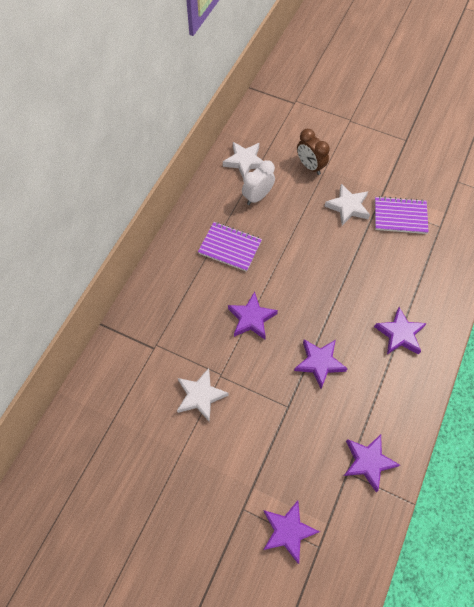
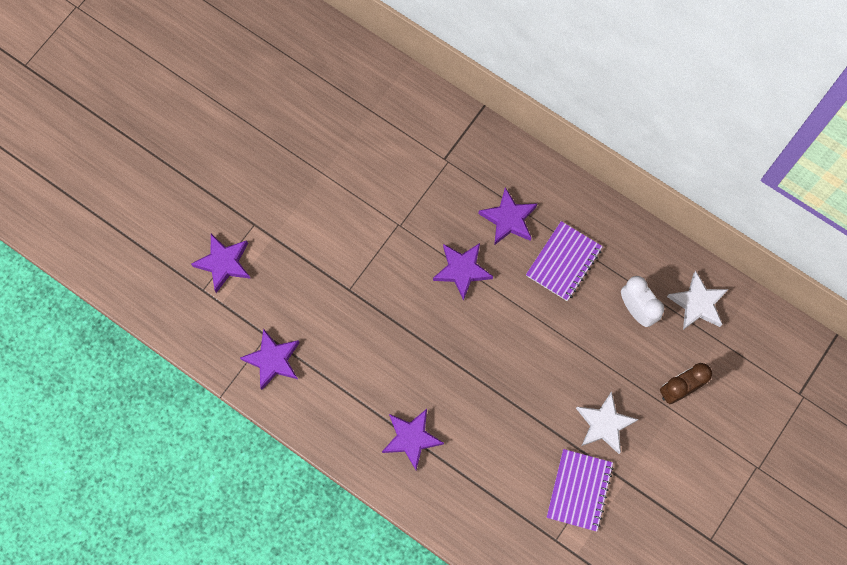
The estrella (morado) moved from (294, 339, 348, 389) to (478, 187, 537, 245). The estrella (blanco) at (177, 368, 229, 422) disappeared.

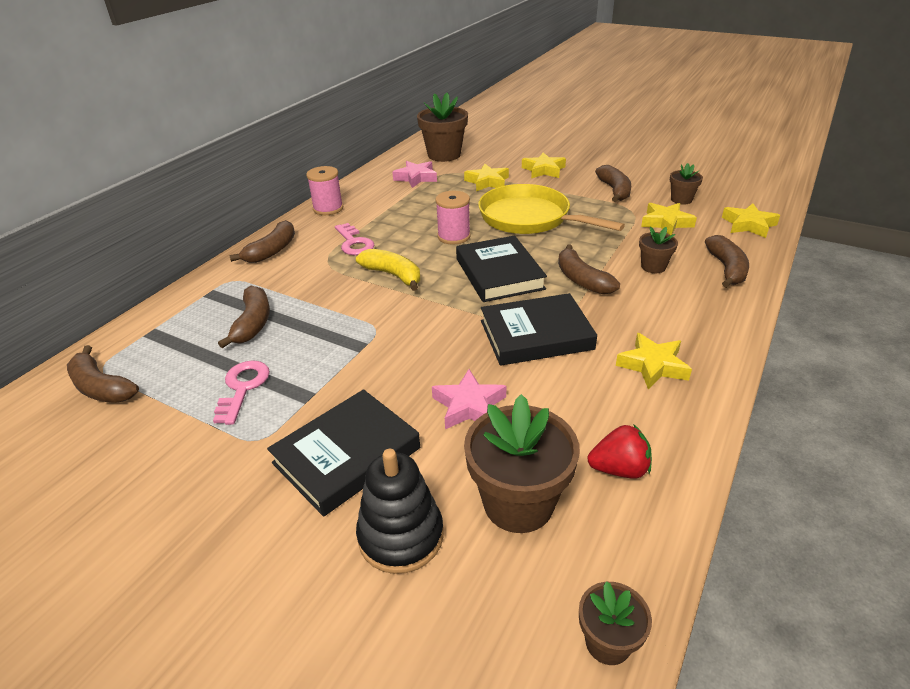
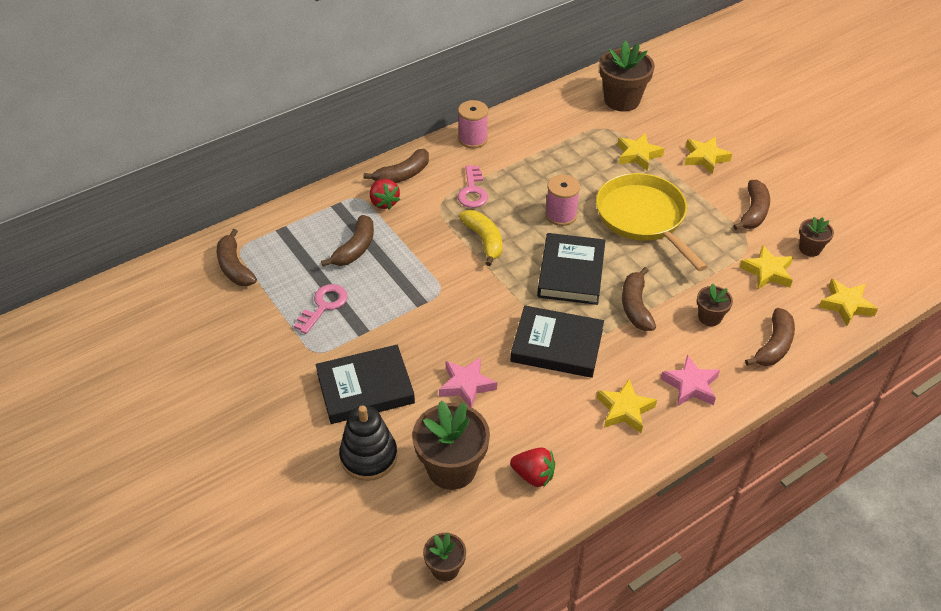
The estrella (rosa) moved from (392, 161, 437, 188) to (661, 355, 720, 406). The fresa (rojo) at (370, 179, 400, 210) appeared.

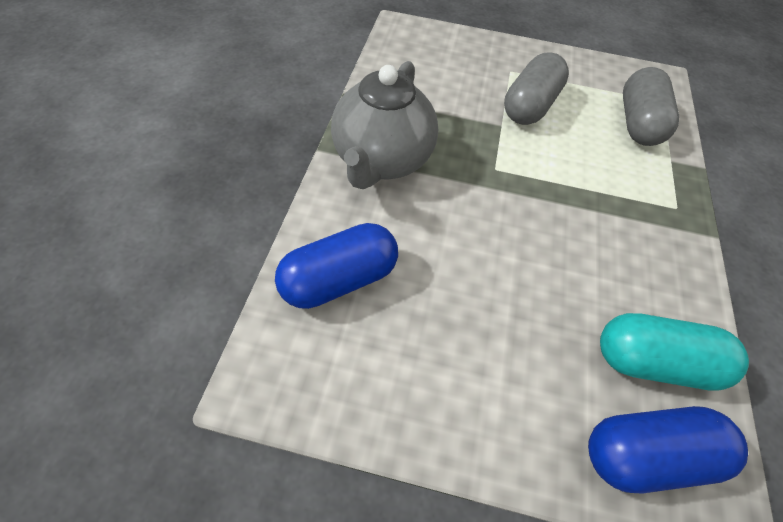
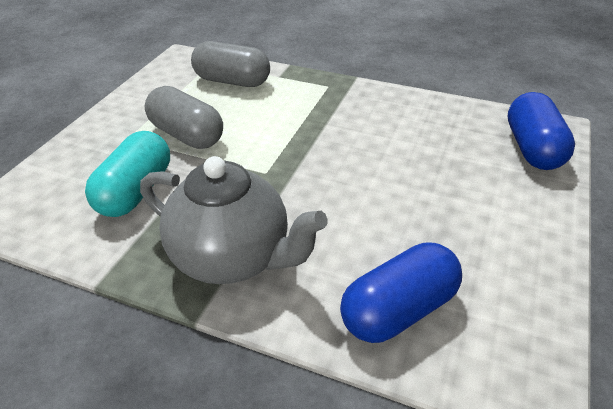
The cápsula (azul) at (275, 223, 398, 309) turned 75 degrees clockwise. The cápsula (turquesa) moved from (600, 313, 749, 391) to (85, 131, 170, 217).

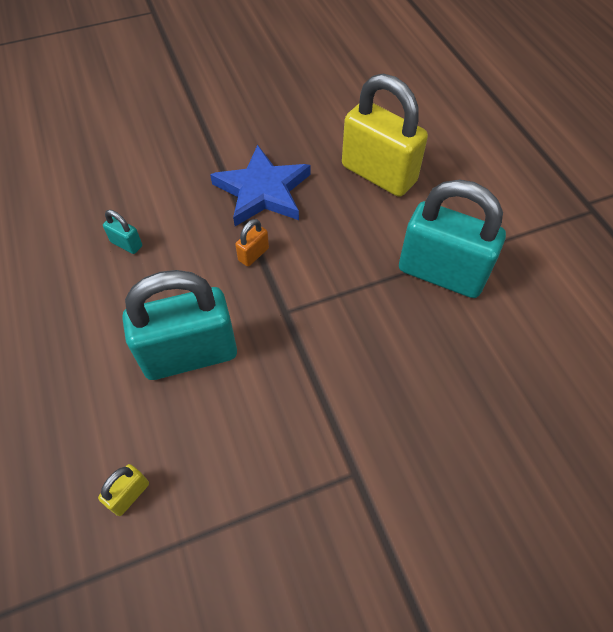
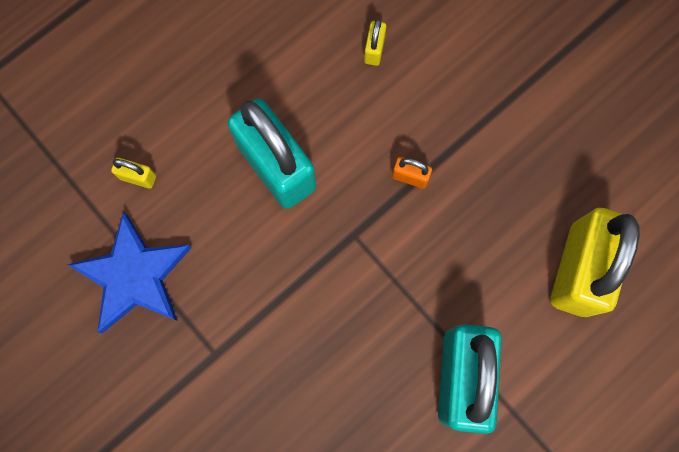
The estrella (azul) moved from (210, 145, 311, 226) to (67, 212, 192, 333). The candado (turquesa) at (103, 210, 142, 254) became the candado (amarillo) at (364, 18, 387, 66).

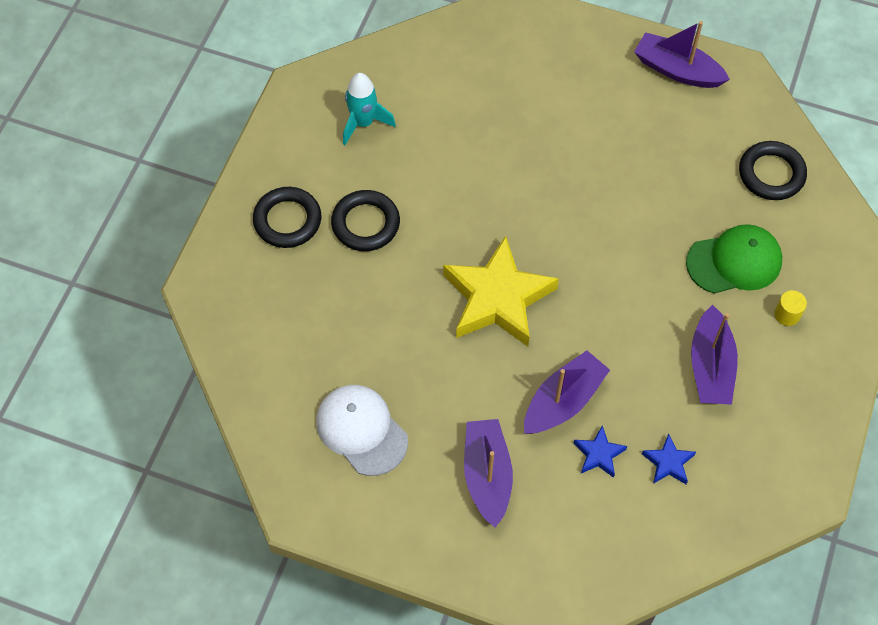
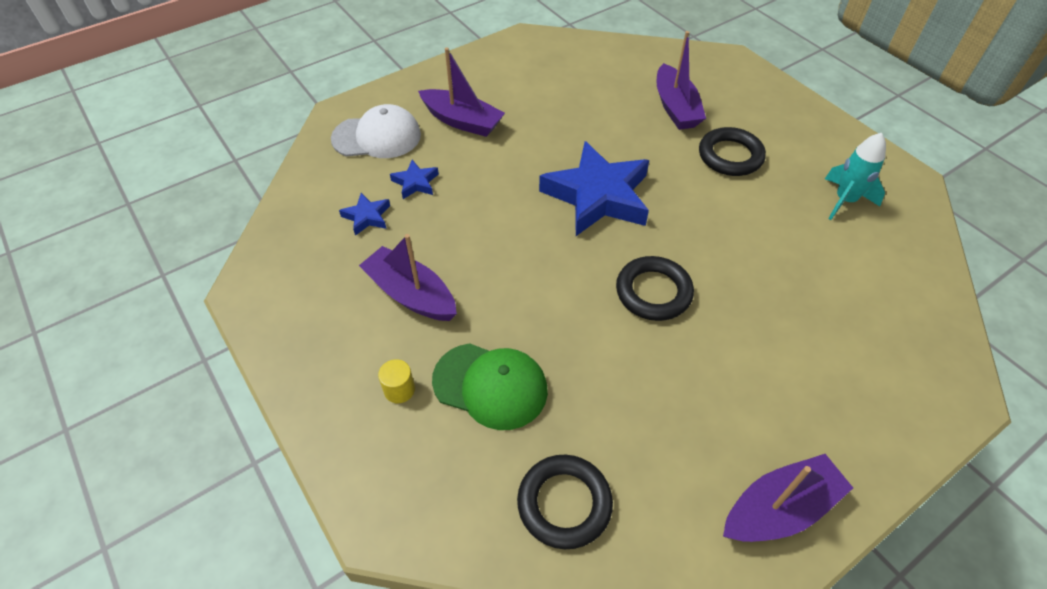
The anillo (negro) moved from (253, 187, 321, 248) to (616, 256, 694, 321). The gorra (verde) at (686, 224, 782, 294) turned 90 degrees counterclockwise. The estrella (amarillo) at (443, 236, 559, 346) became the estrella (azul) at (539, 141, 649, 236). The barco (morado) moved from (524, 351, 610, 434) to (656, 31, 706, 130). The gorra (blanco) moved from (316, 385, 408, 476) to (331, 104, 421, 158).

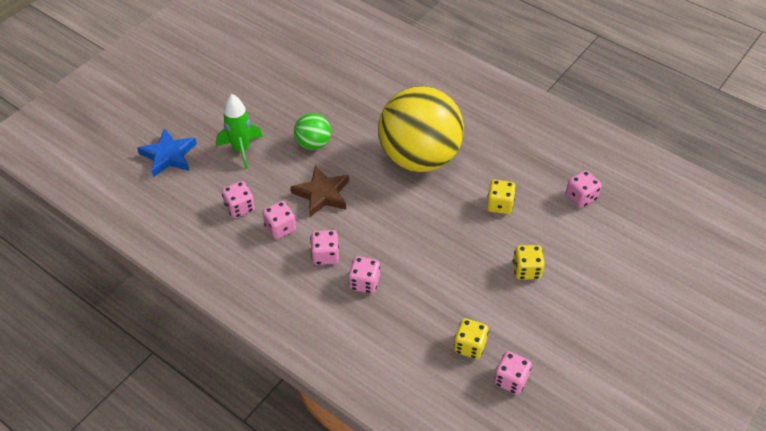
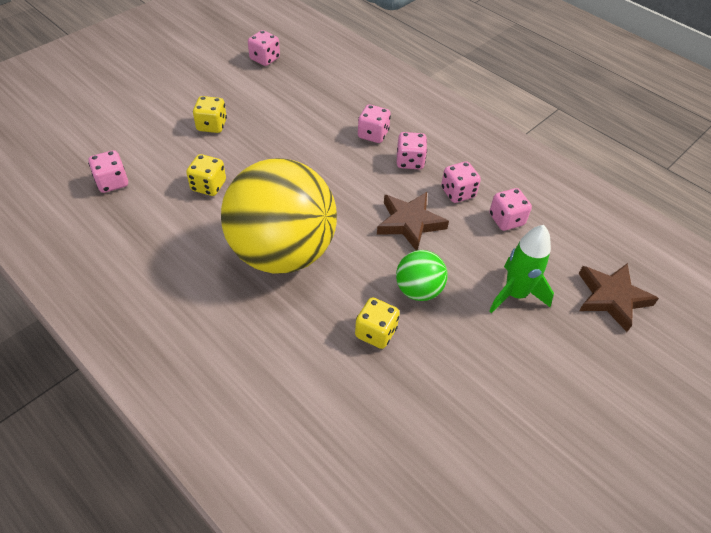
The estrella (azul) at (137, 128, 197, 177) became the estrella (marrón) at (579, 263, 659, 332). The dado (amarillo) moved from (453, 318, 489, 359) to (355, 297, 400, 349).

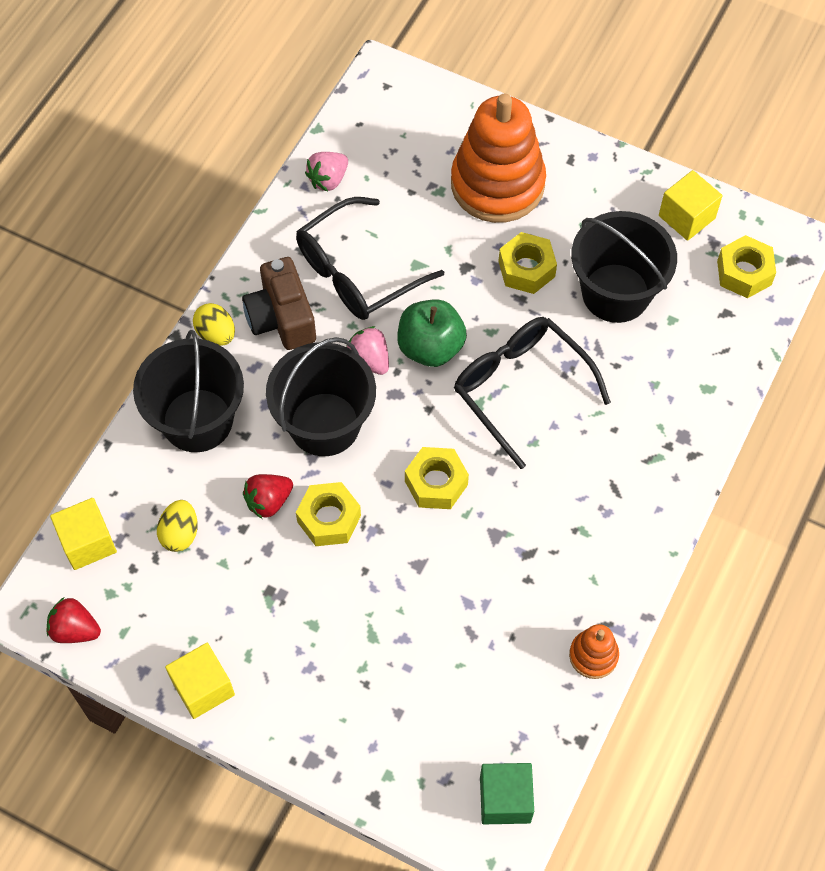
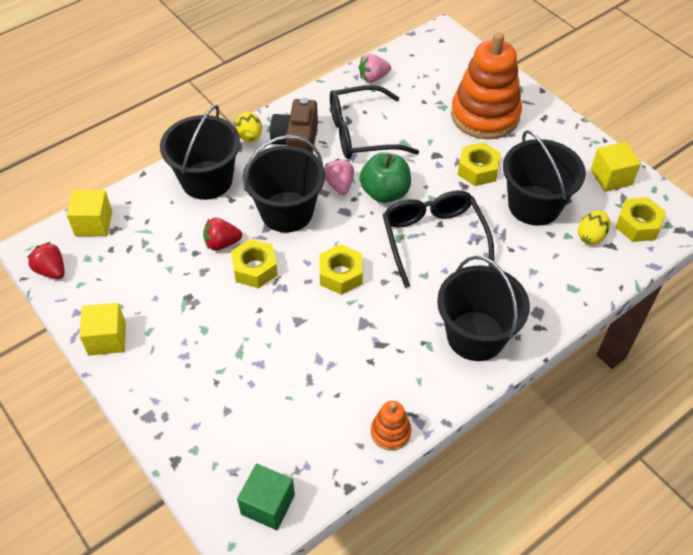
The huevo (amarillo) moved from (157, 500, 198, 552) to (578, 211, 610, 244). The balde (negro) at (437, 256, 530, 361) appeared.

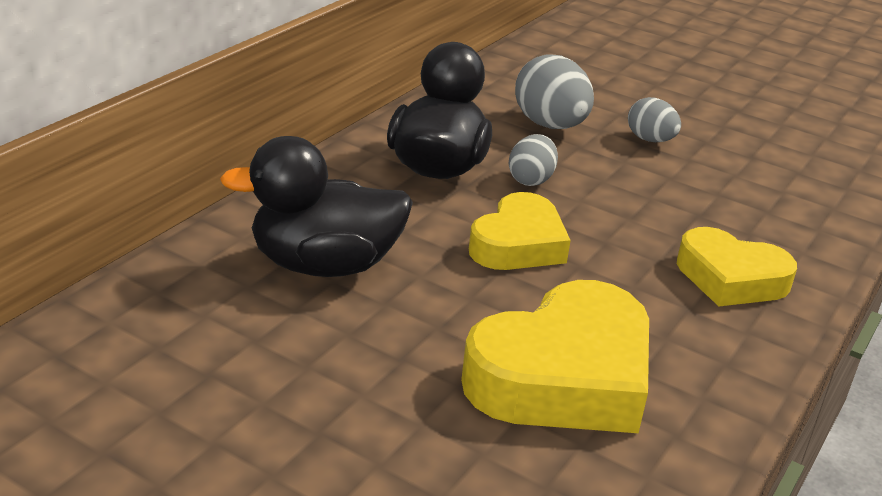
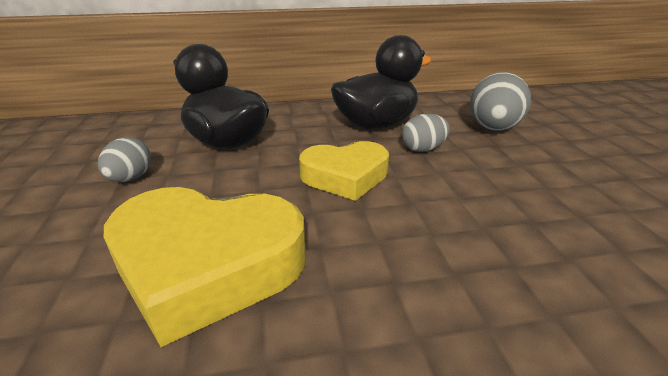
The huevo (gris) moved from (628, 97, 681, 142) to (98, 137, 151, 182). The corazón (amarillo) at (677, 227, 797, 306) disappeared.

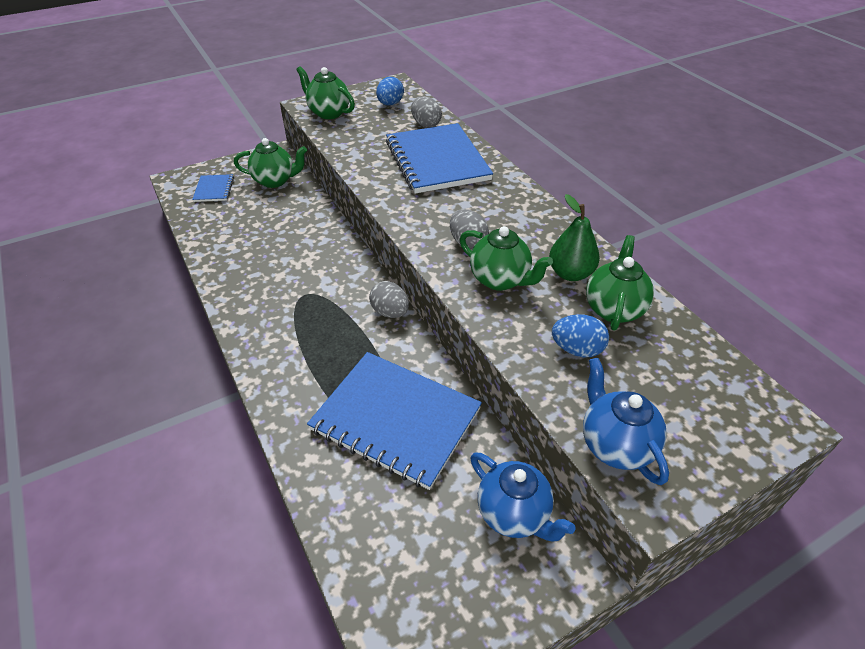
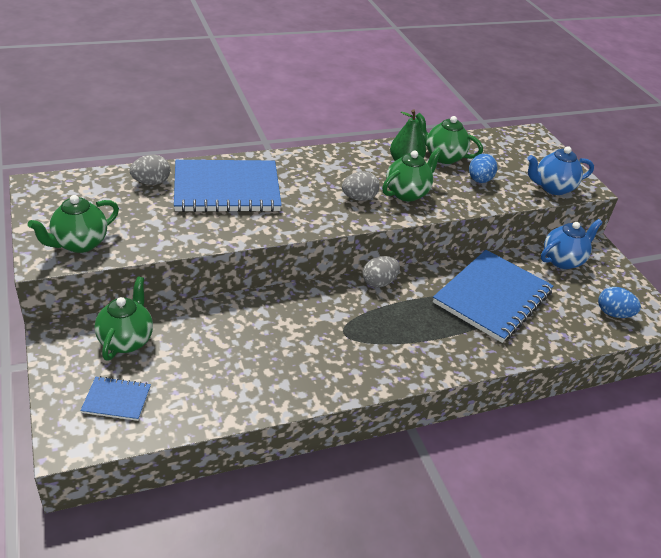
The huevo (azul) moved from (376, 77, 404, 106) to (598, 287, 641, 318).

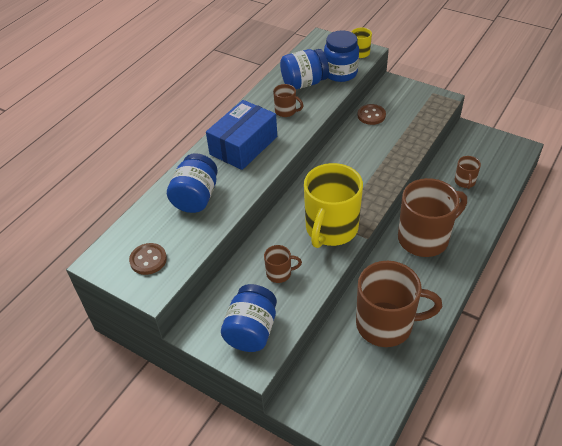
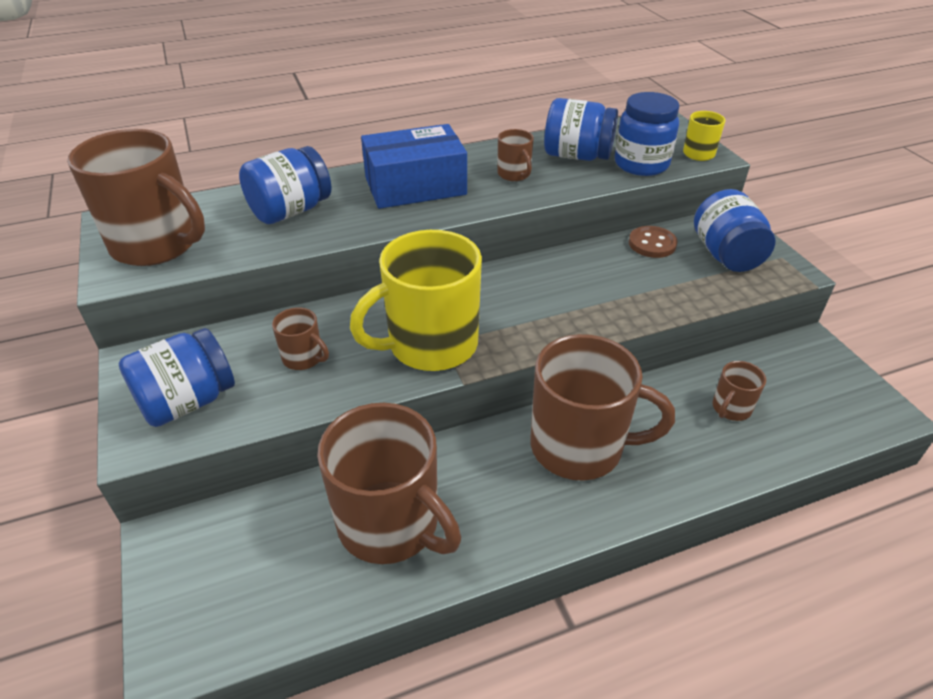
The botón (marrón) at (129, 243, 167, 275) was replaced by the taza (marrón) at (67, 129, 205, 266). The tarro (azul) at (694, 189, 775, 272) appeared.

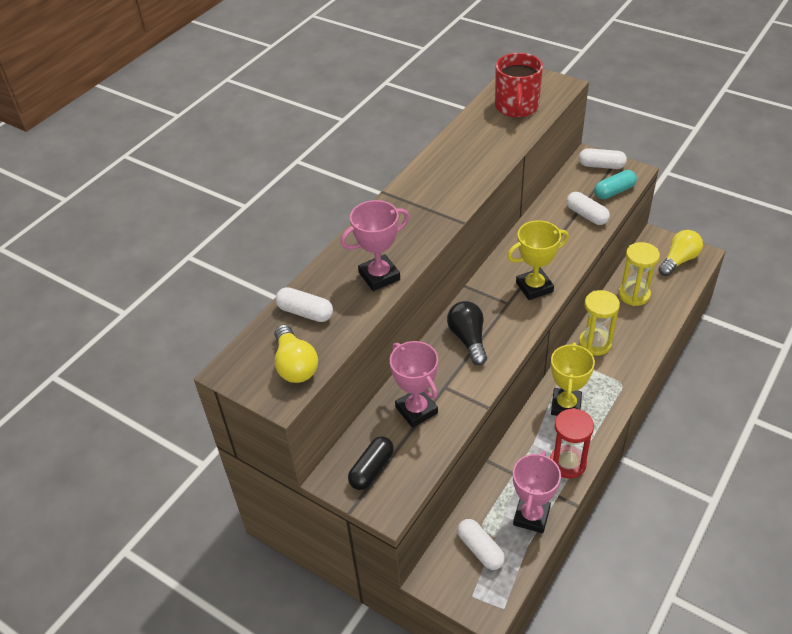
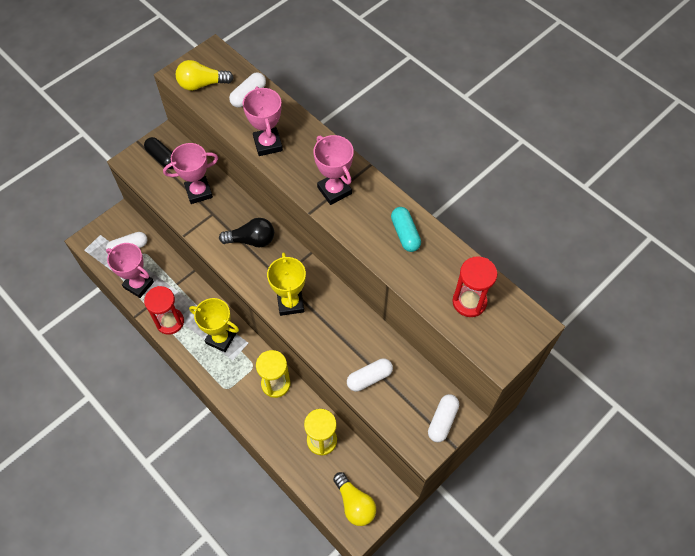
The taza (rojo) at (495, 53, 543, 118) was replaced by the reloj de arena (rojo) at (452, 256, 497, 317). The cápsula (turquesa) moved from (594, 170, 637, 199) to (391, 207, 421, 252). The trofeo (rosa) at (313, 135, 354, 205) appeared.

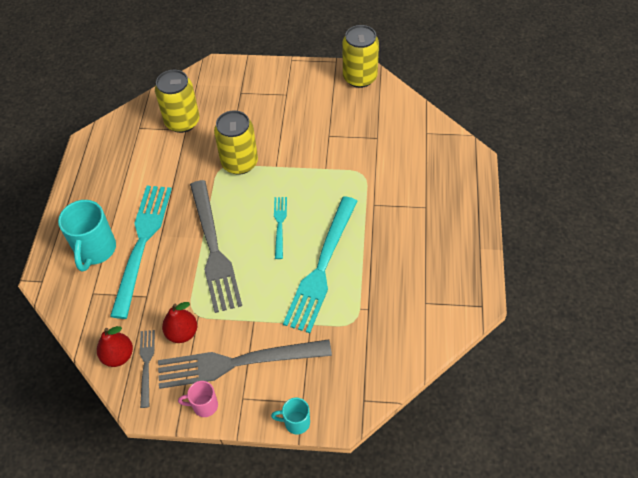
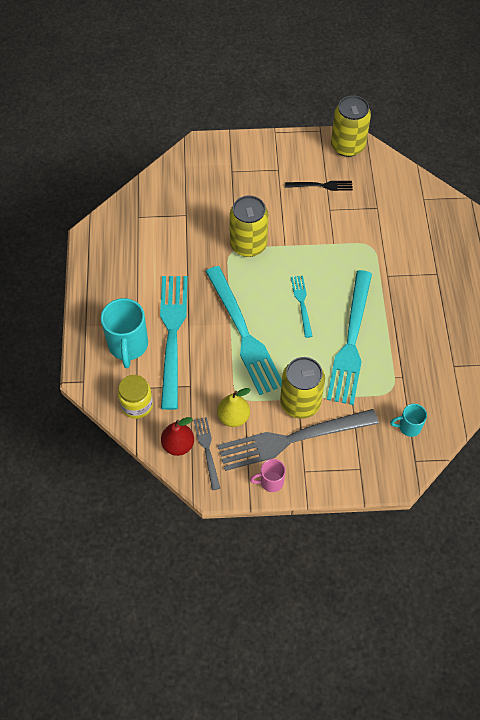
The lata (amarillo) moved from (155, 70, 200, 133) to (280, 357, 325, 419). The tenedor (gris) at (190, 180, 242, 313) became the tenedor (turquesa) at (205, 266, 282, 395). The pera (rojo) at (162, 302, 197, 343) became the pera (amarillo) at (217, 388, 251, 427). The taza (turquesa) moved from (271, 398, 310, 434) to (390, 404, 427, 437). The tenedor (negro) at (285, 181, 353, 191) appeared. The tarro (amarillo) at (118, 375, 153, 419) appeared.

